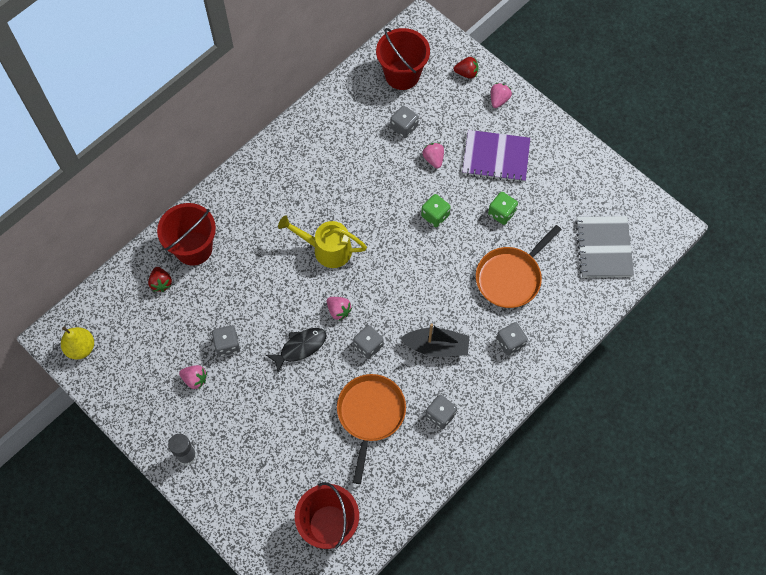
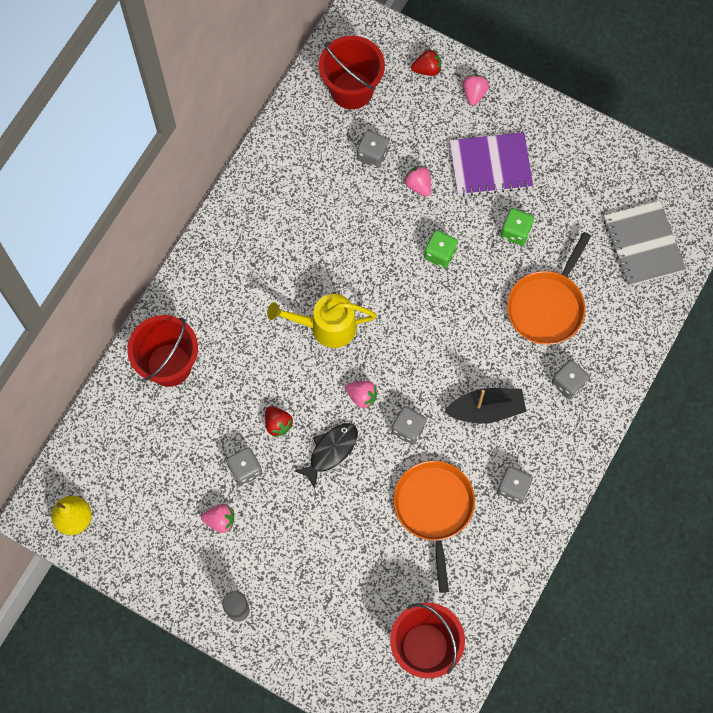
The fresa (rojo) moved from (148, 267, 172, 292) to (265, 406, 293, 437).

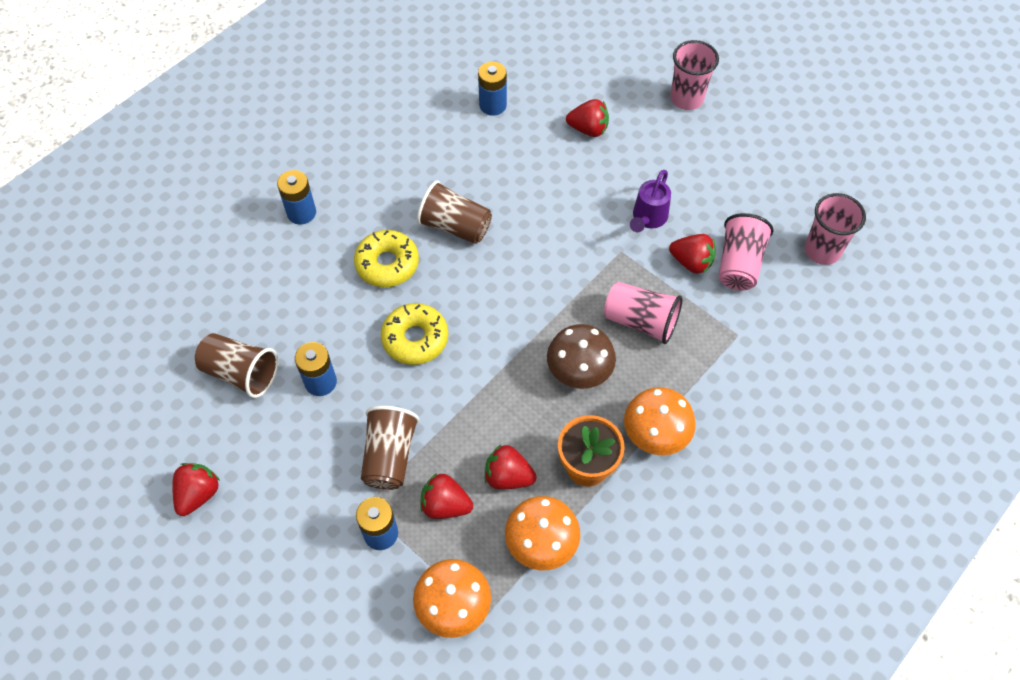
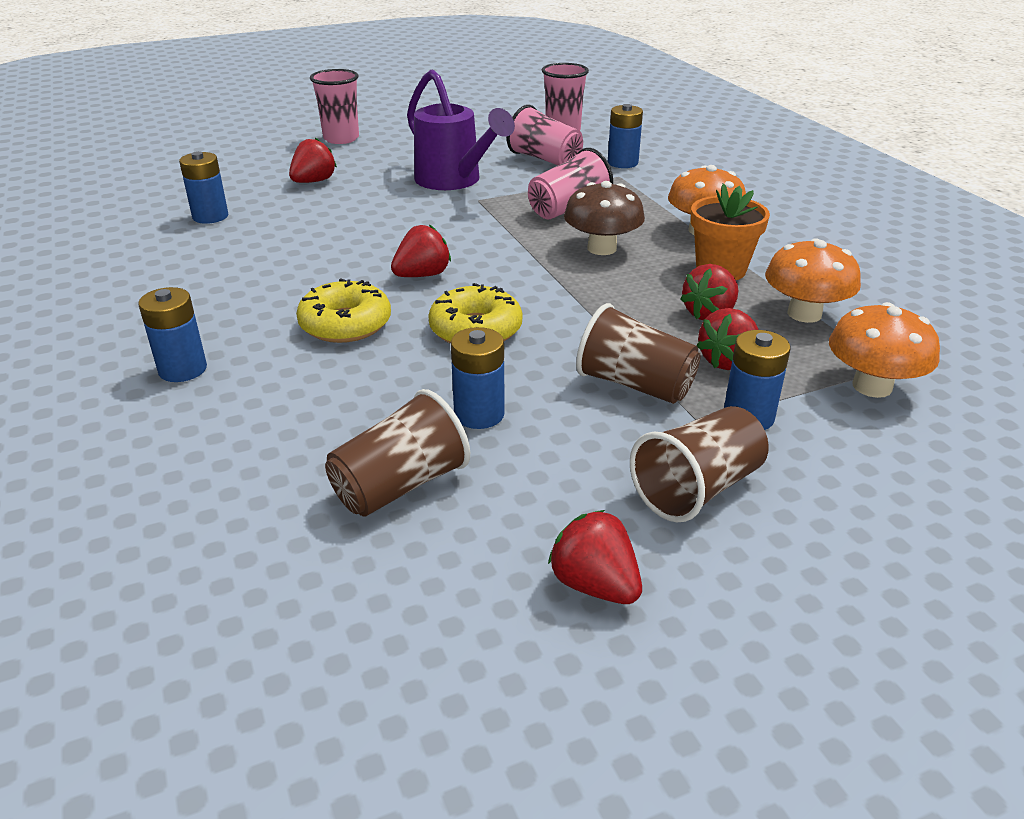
The regadera (morado) at (630, 170, 671, 232) changed to 1.69 times the size. The vaso (marrón) moved from (417, 180, 492, 244) to (630, 406, 769, 522). The fresa (rojo) moved from (669, 234, 716, 274) to (391, 224, 451, 277). The pila (azul) at (608, 104, 643, 168) appeared.

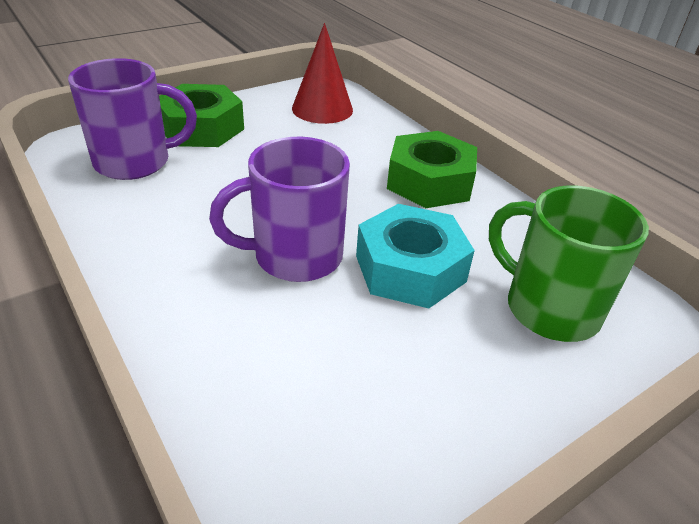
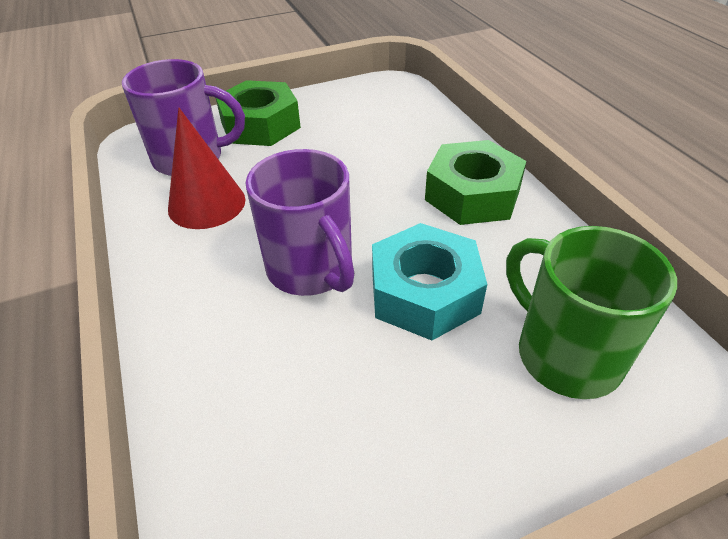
The cono (rojo) moved from (292, 23, 353, 124) to (168, 108, 246, 229). The taza (morado) at (209, 137, 350, 282) turned 120 degrees counterclockwise.

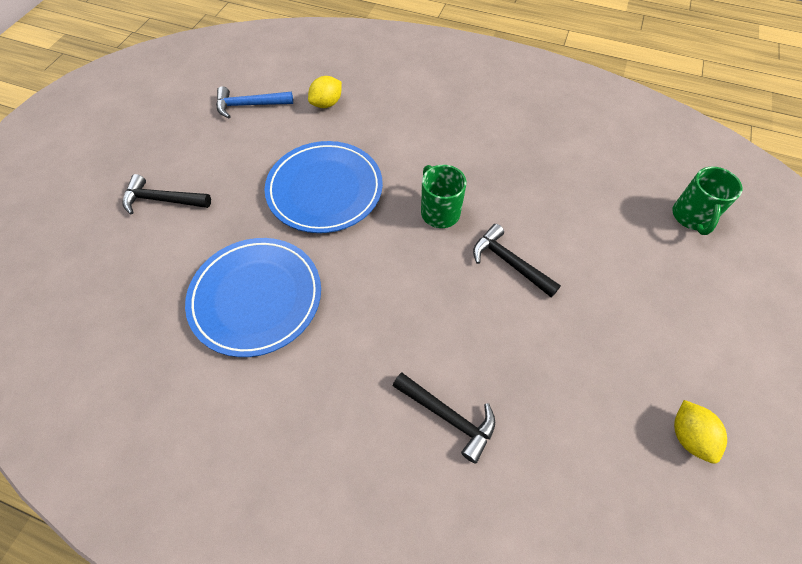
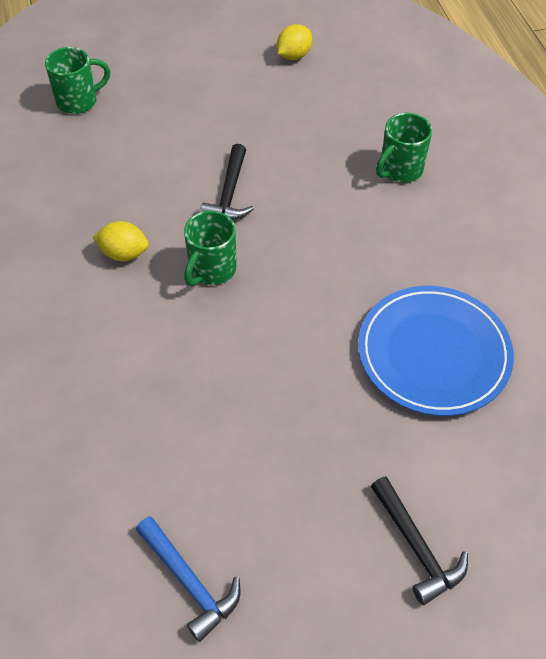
The limón (amarillo) moved from (308, 76, 342, 108) to (93, 221, 149, 261). The plato (azul) at (265, 141, 383, 233) disappeared. The martillo (negro) at (393, 372, 495, 464) was replaced by the taza (verde) at (376, 113, 432, 183).

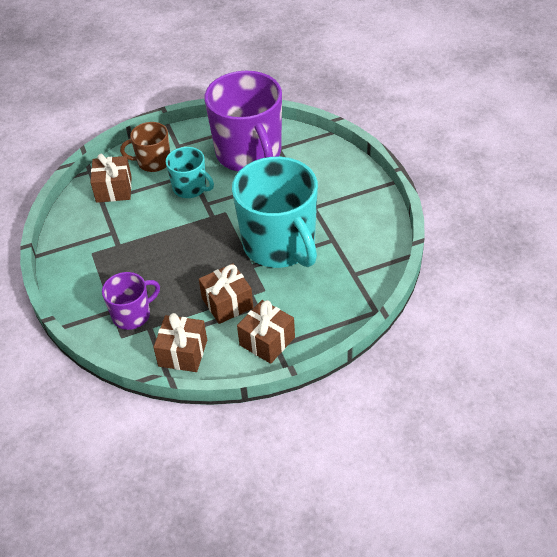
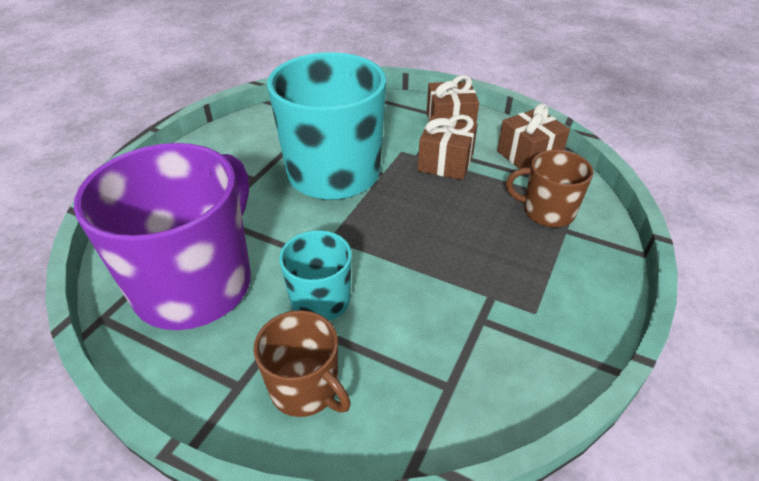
The regalo (marrón) at (90, 154, 132, 203) disappeared. The taza (morado) at (102, 272, 160, 330) became the taza (marrón) at (506, 150, 594, 227).

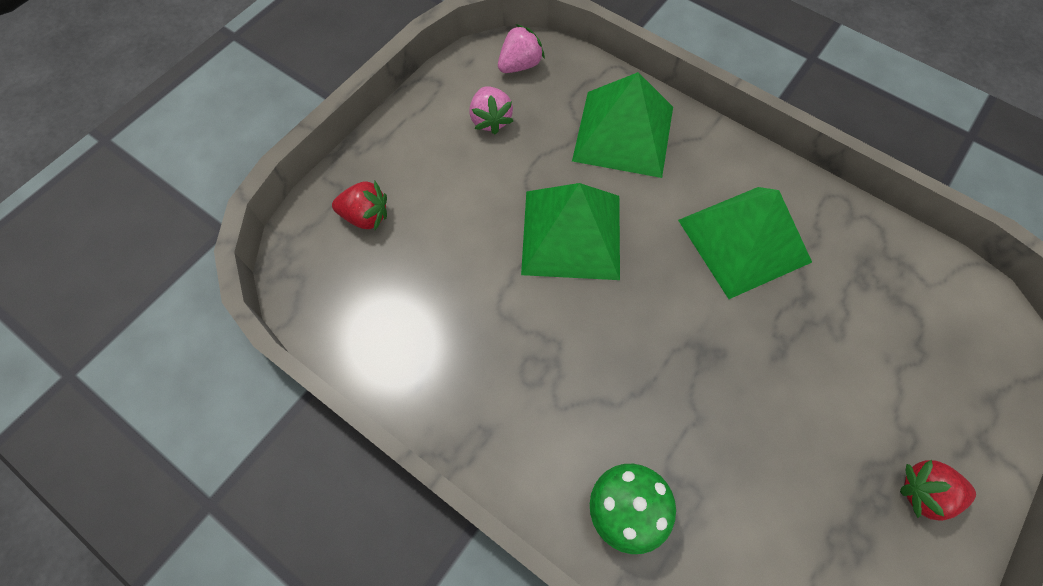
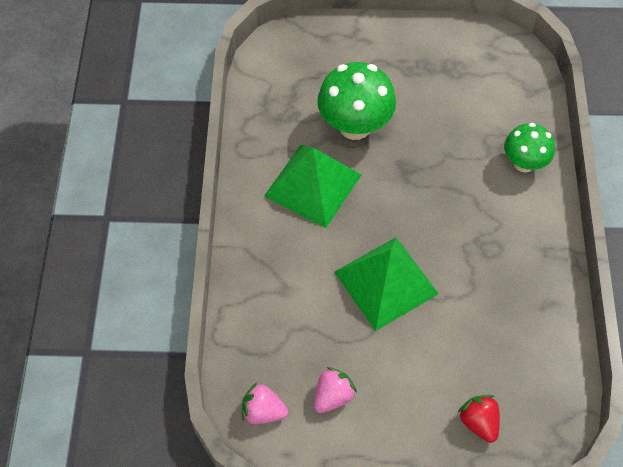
The pirámide (verde) at (572, 72, 673, 178) disappeared. The fresa (rojo) at (900, 460, 976, 521) disappeared. The seta (verde) at (317, 62, 396, 140) appeared.

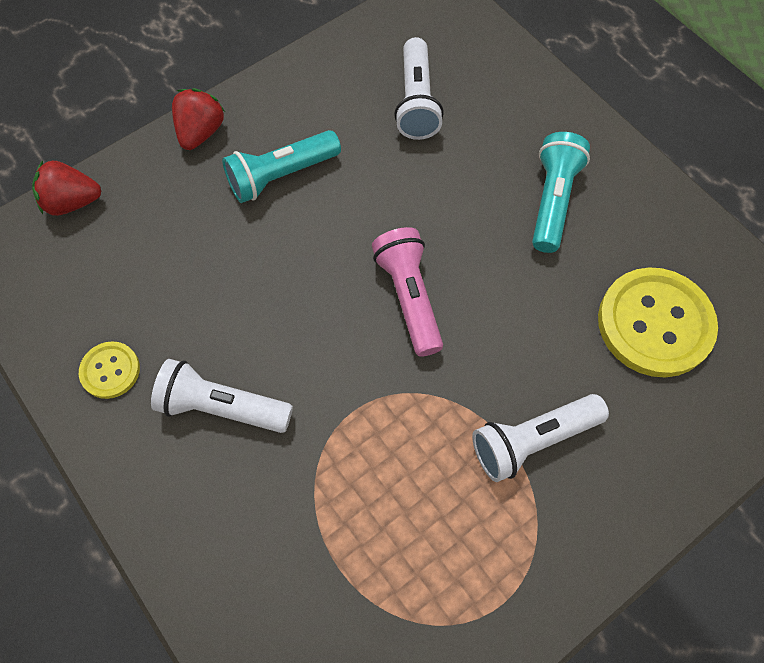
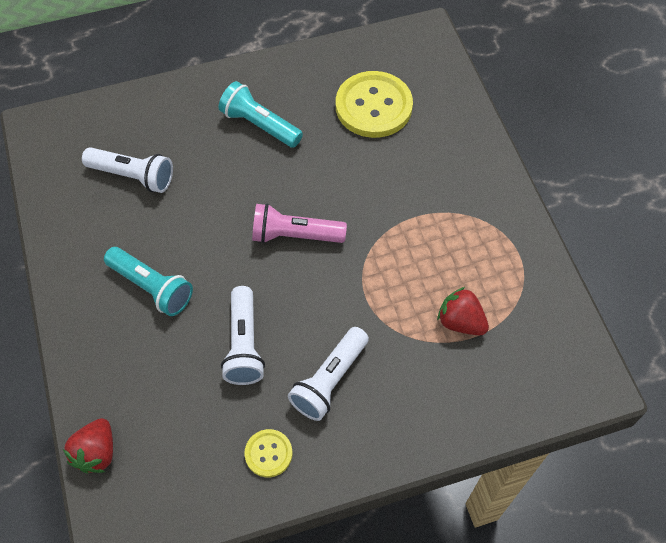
The fresa (rojo) moved from (172, 88, 225, 150) to (437, 287, 489, 335). The lámpara de mano (turquesa) at (222, 130, 341, 203) turned 45 degrees counterclockwise. The lámpara de mano (blanco) moved from (472, 394, 609, 482) to (221, 286, 265, 385).

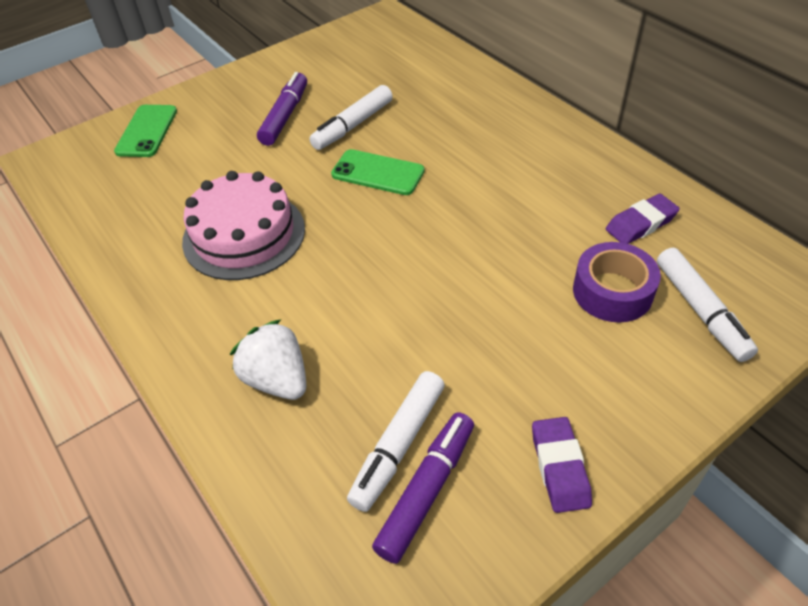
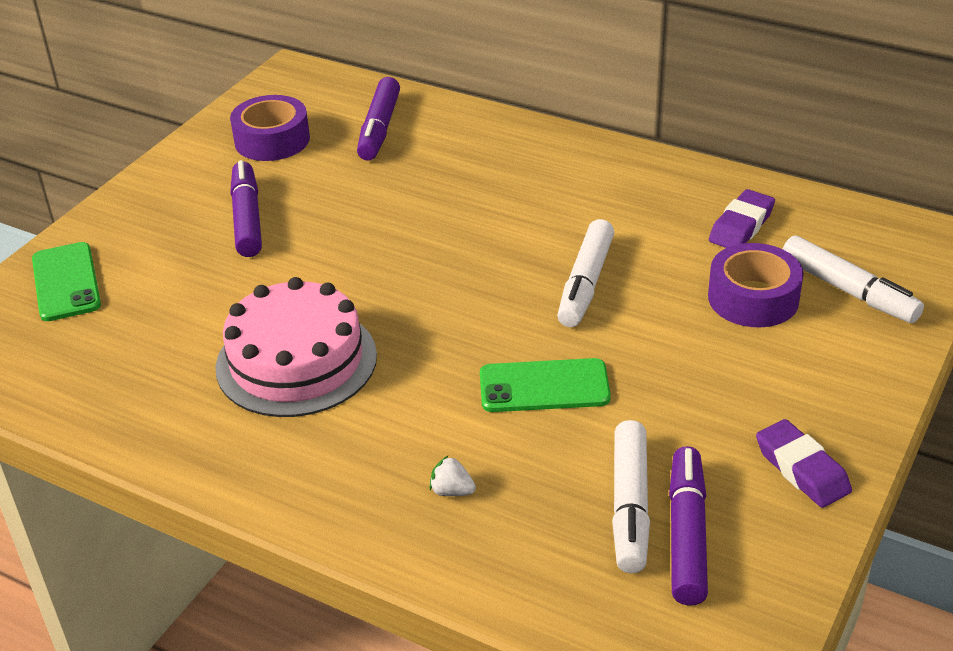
The rotulador (blanco) moved from (309, 85, 393, 150) to (557, 219, 614, 327). The móvil (verde) moved from (331, 149, 425, 195) to (480, 358, 611, 412). The fresa (blanco) at (230, 319, 306, 400) changed to 0.47 times the size. The rotulador (morado) at (357, 77, 400, 161) appeared. The cinta adhesiva (morado) at (230, 95, 310, 161) appeared.

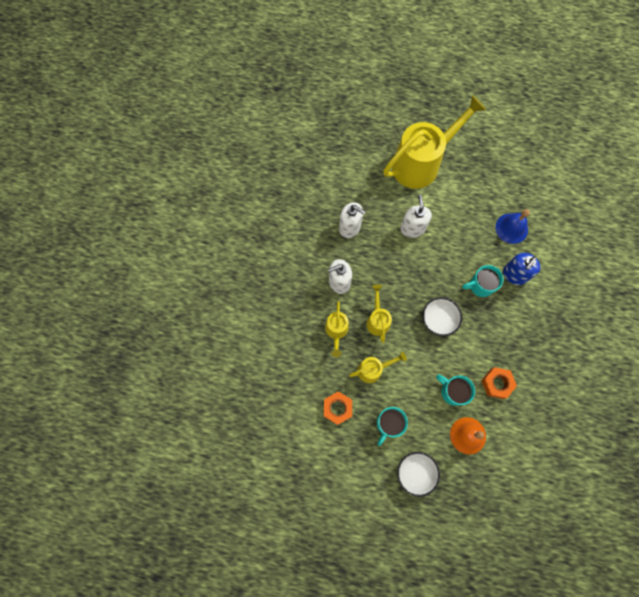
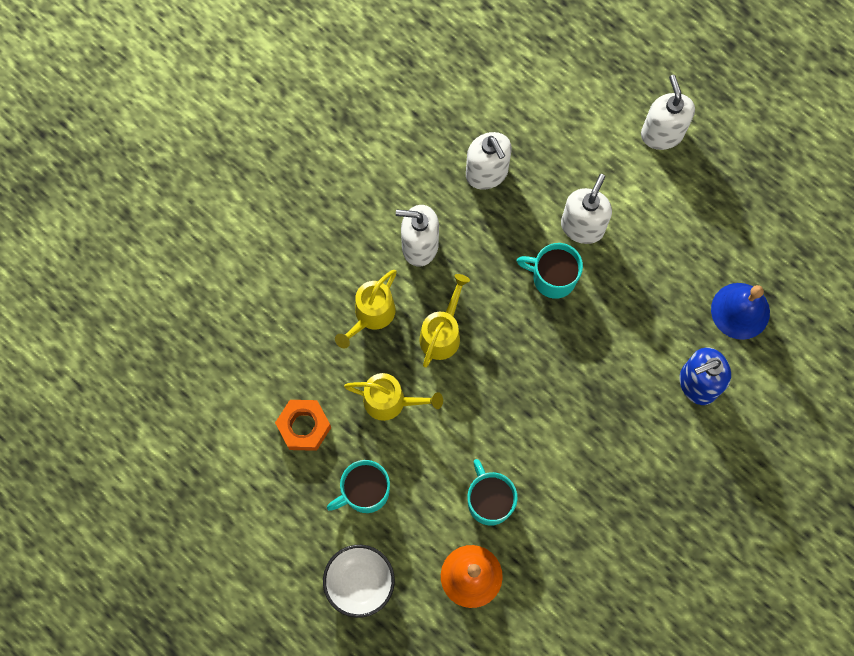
The regadera (amarillo) at (383, 95, 486, 189) was replaced by the dispensador de jabón (blanco) at (641, 75, 695, 150). The taza (turquesa) moved from (462, 265, 503, 297) to (517, 243, 583, 299). The cuenco (blanco) at (422, 297, 462, 336) disappeared. The tuerca (naranja) at (481, 367, 517, 399) disappeared.

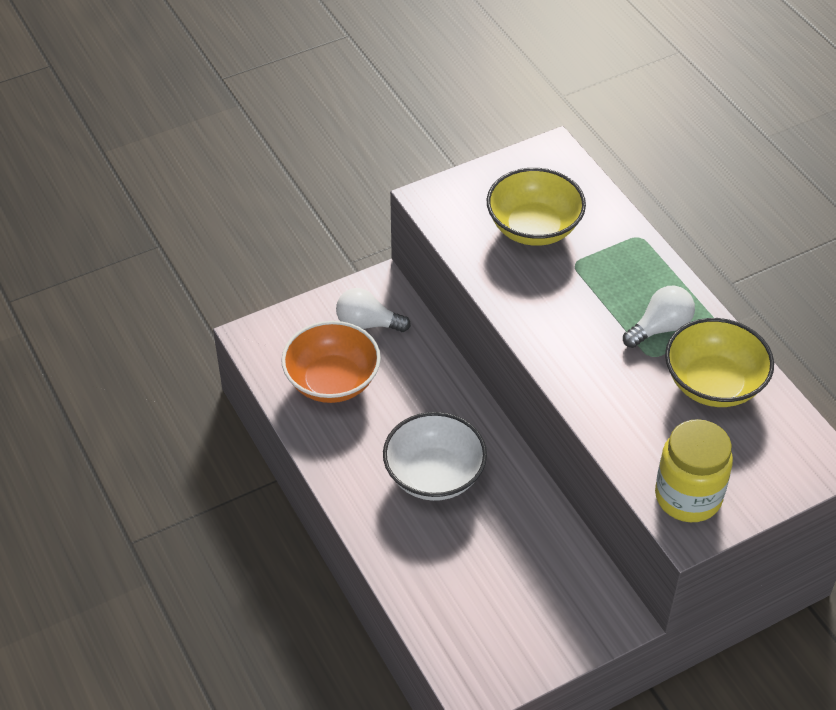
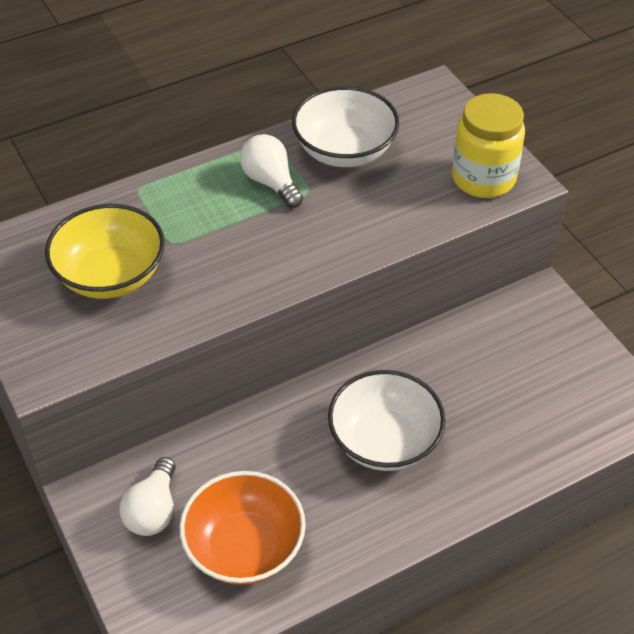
The cuenco (amarillo) at (665, 318, 774, 407) became the cuenco (blanco) at (292, 86, 399, 167).

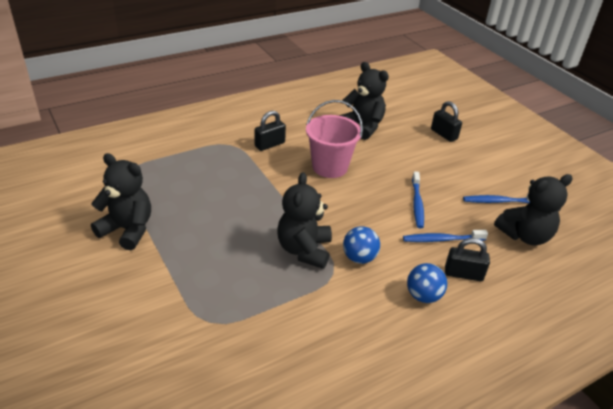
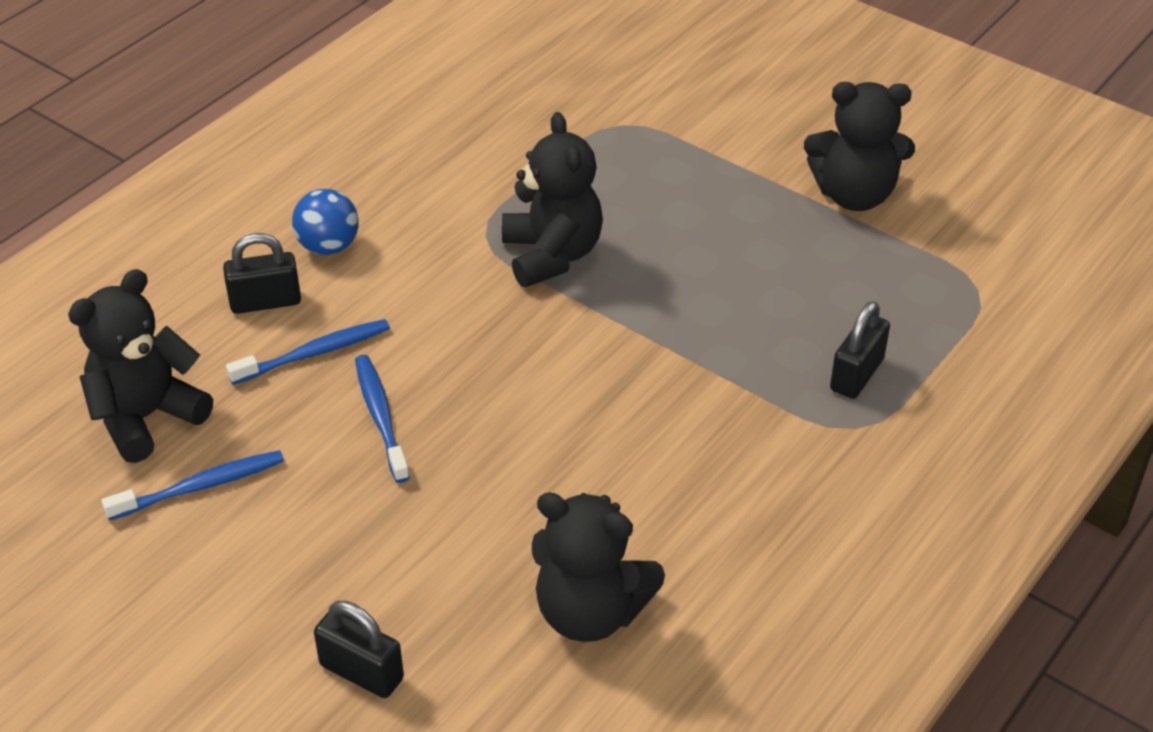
The balde (rosa) at (306, 100, 363, 178) disappeared. The candado (negro) moved from (255, 111, 286, 151) to (830, 301, 890, 399). The pelota (azul) at (343, 226, 380, 264) disappeared.

